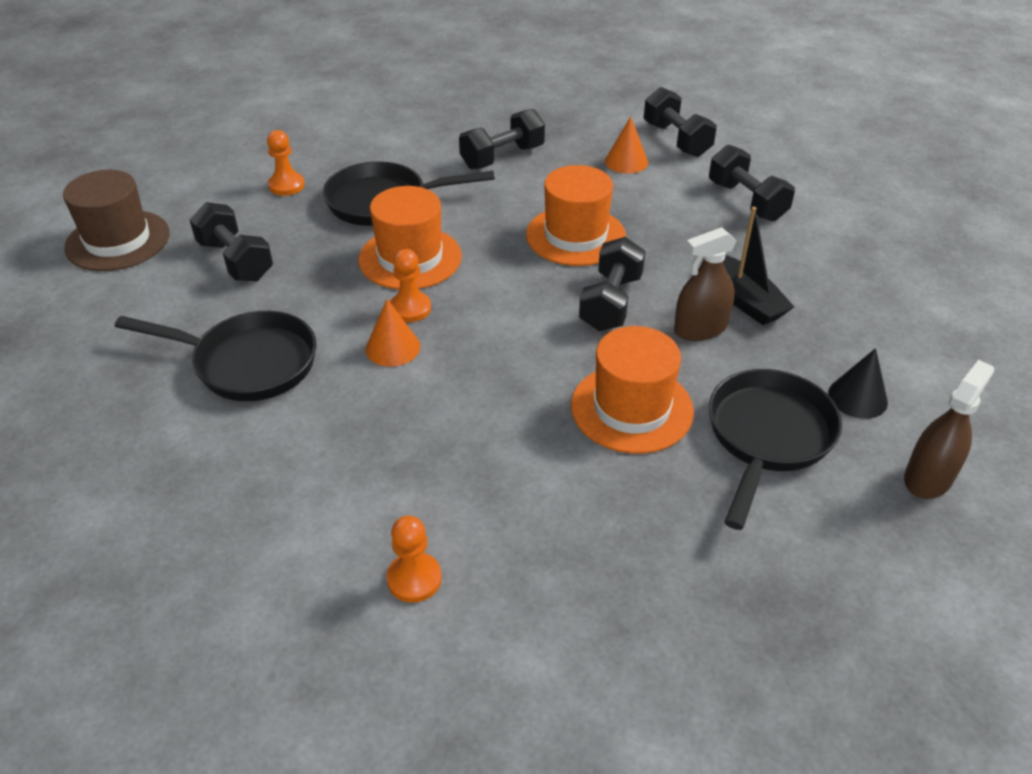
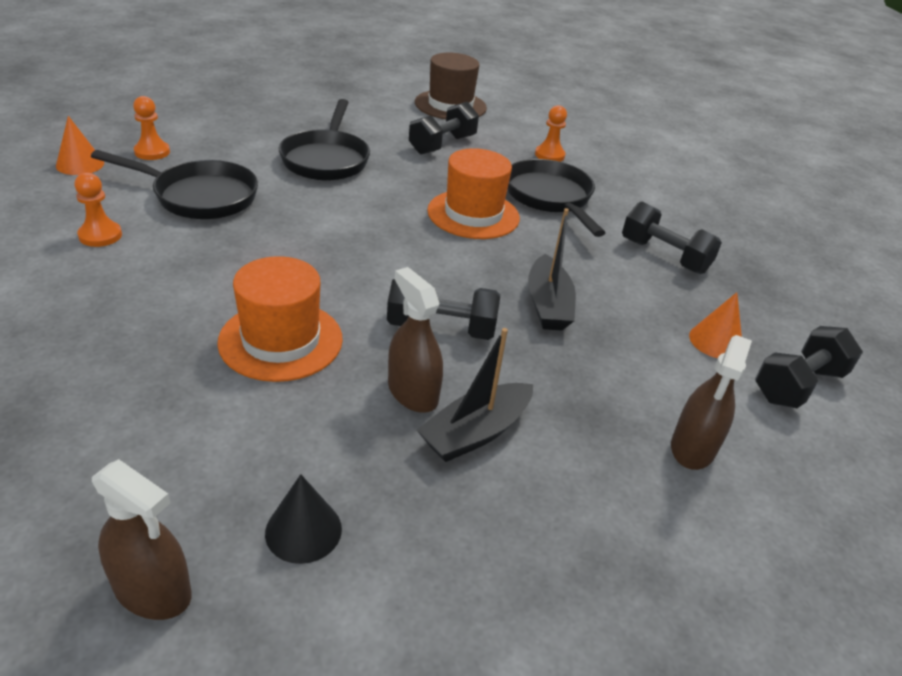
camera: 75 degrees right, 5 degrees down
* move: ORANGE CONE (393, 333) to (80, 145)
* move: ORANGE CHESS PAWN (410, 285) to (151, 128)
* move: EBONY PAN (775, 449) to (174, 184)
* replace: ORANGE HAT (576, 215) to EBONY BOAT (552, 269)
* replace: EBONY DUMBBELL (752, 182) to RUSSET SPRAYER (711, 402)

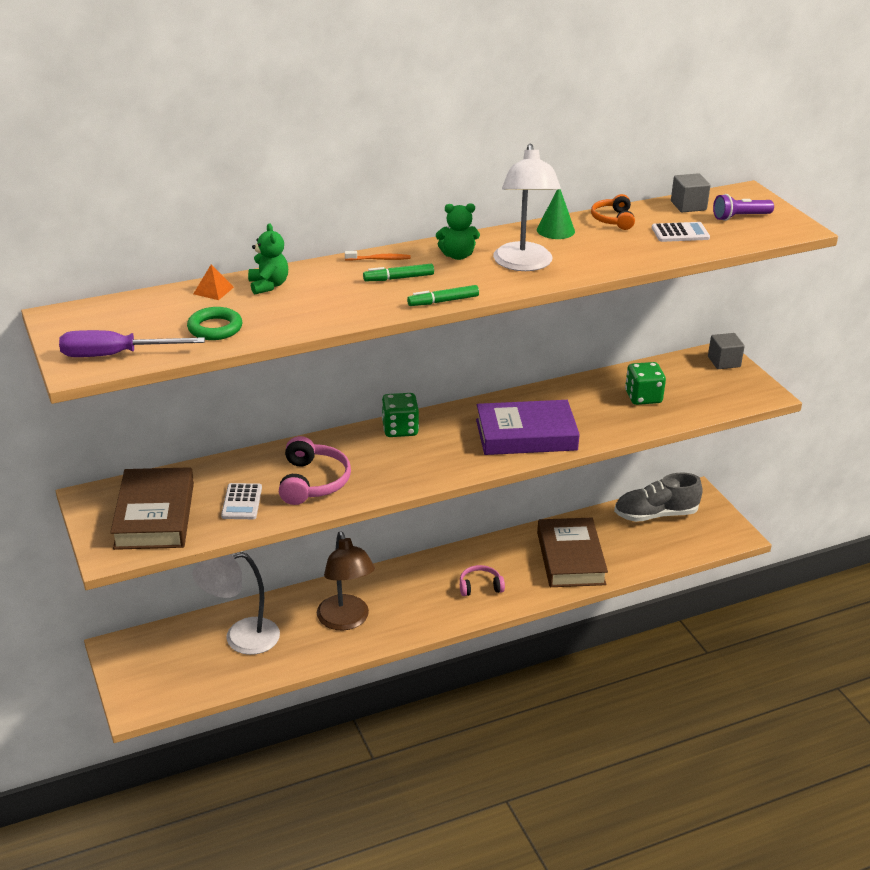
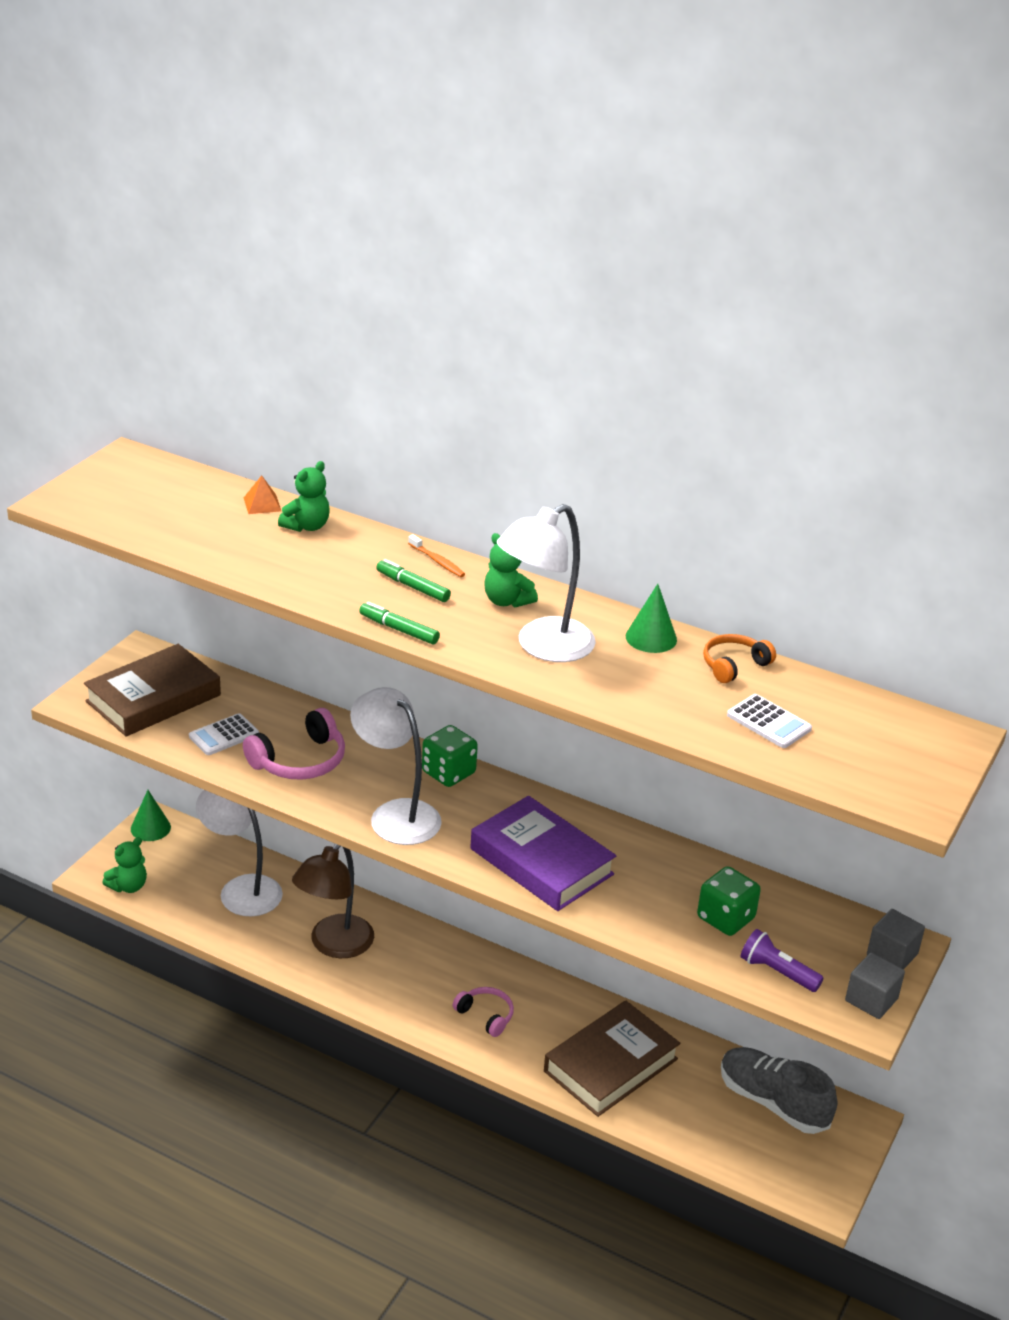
camera: 50 degrees right, 0 degrees up
* delete: VIOLET HAND SCREWDRIVER (132, 343)
* delete: GREEN TORUS (214, 323)
* insert: GREEN TEDDY BEAR (124, 865)
* insert: GREEN CONE (151, 815)
* insert: PURE WHITE LAMP (396, 766)
* move: GREY CUBE (691, 192) to (875, 986)
* move: VIOLET TORCH (743, 207) to (782, 960)

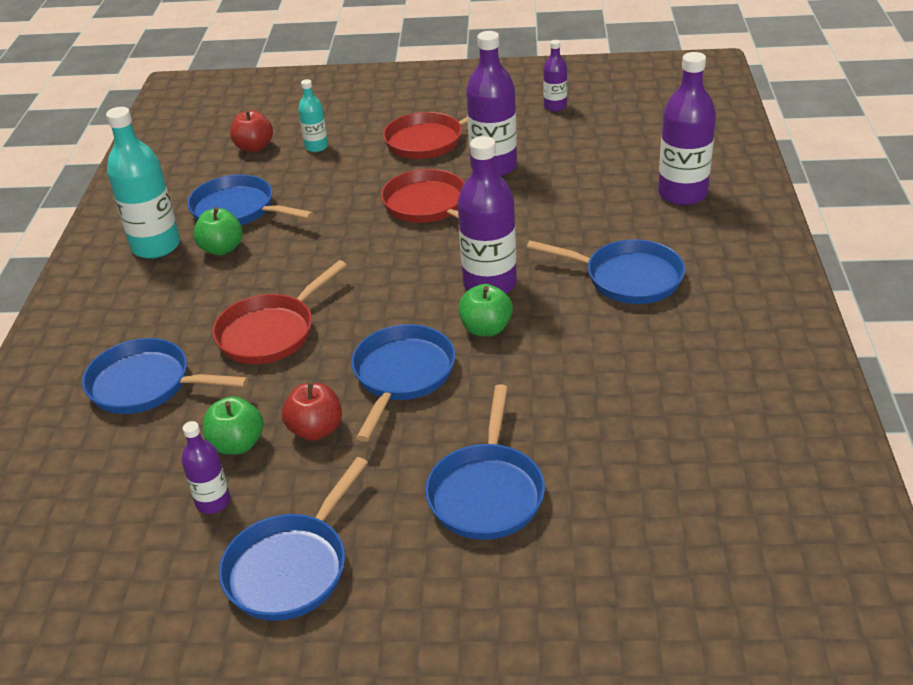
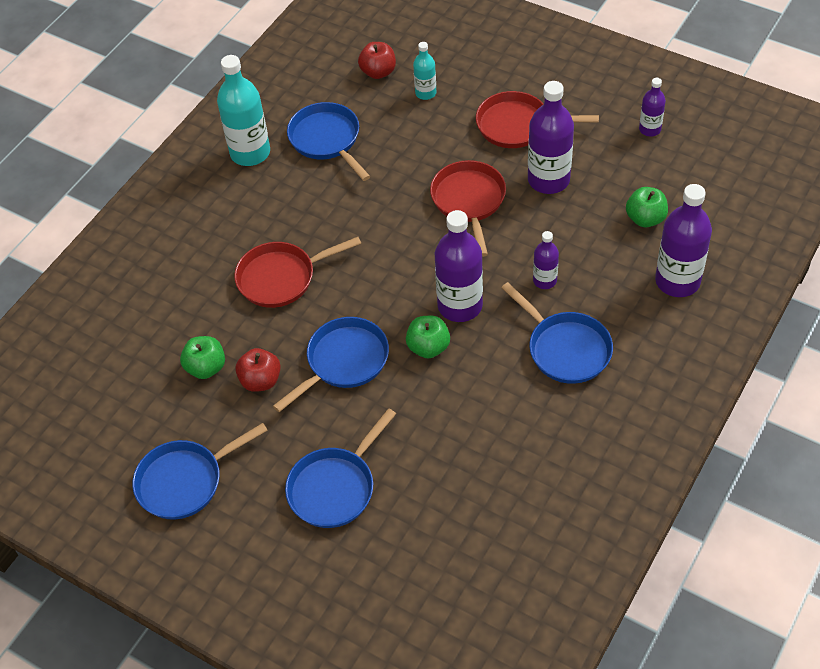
camera: 30 degrees right, 15 degrees up
* delete: BLUE PAN (165, 376)
* move: VIOLET FLASK (206, 467) to (546, 260)
* move: GREEN APPLE (218, 231) to (647, 207)

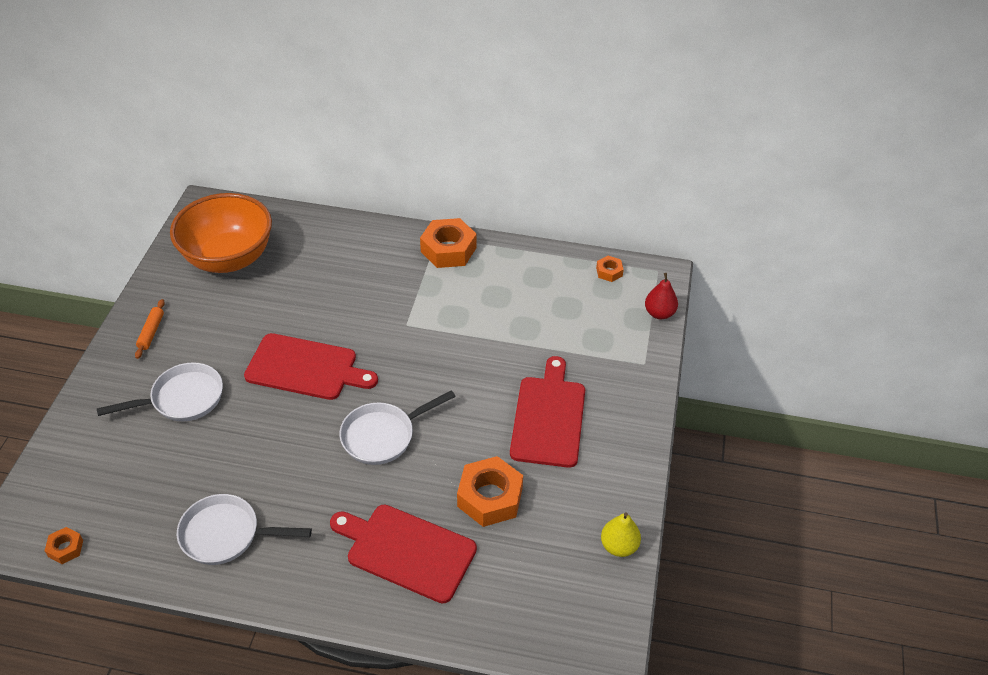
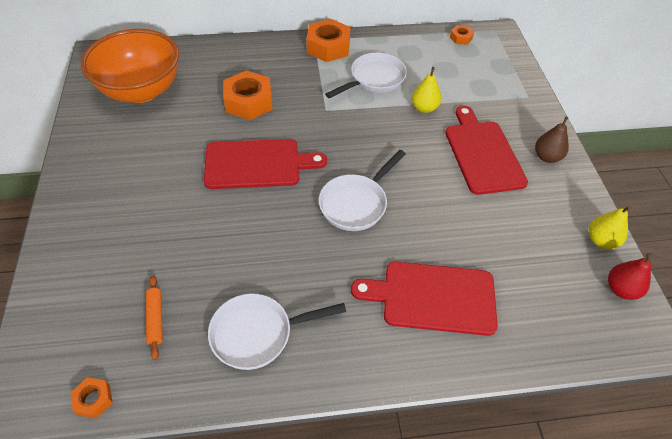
camera: 20 degrees left, 5 degrees up
* insert: GOLDEN PEAR FRUIT (426, 90)
* insert: RUSSET PEAR FRUIT (552, 139)
* move: PURE WHITE PAN (160, 391) to (366, 75)
* move: ORANGE PASTRY ROLLER (150, 329) to (154, 317)
* move: ORANGE HEXAGON NUT (490, 491) to (248, 95)
* move: SCARLET PEAR FRUIT (661, 296) to (629, 276)

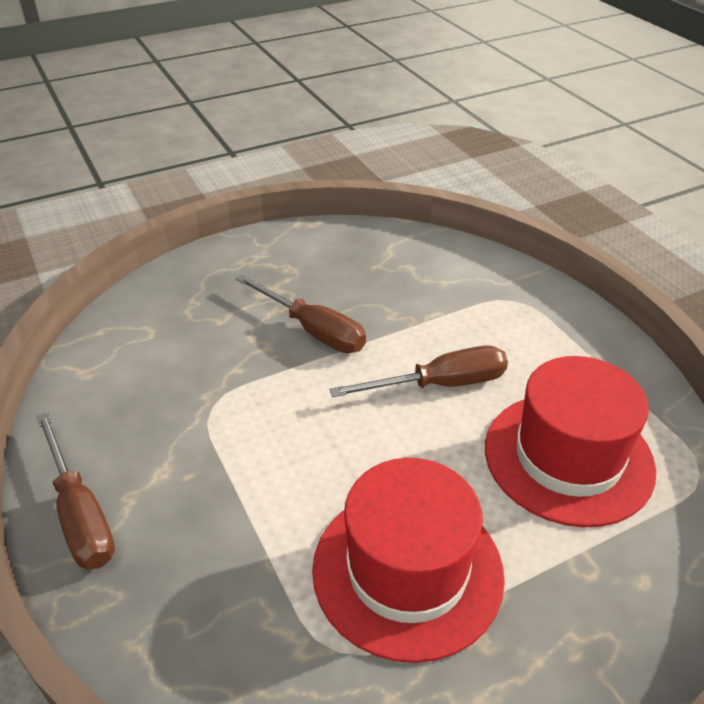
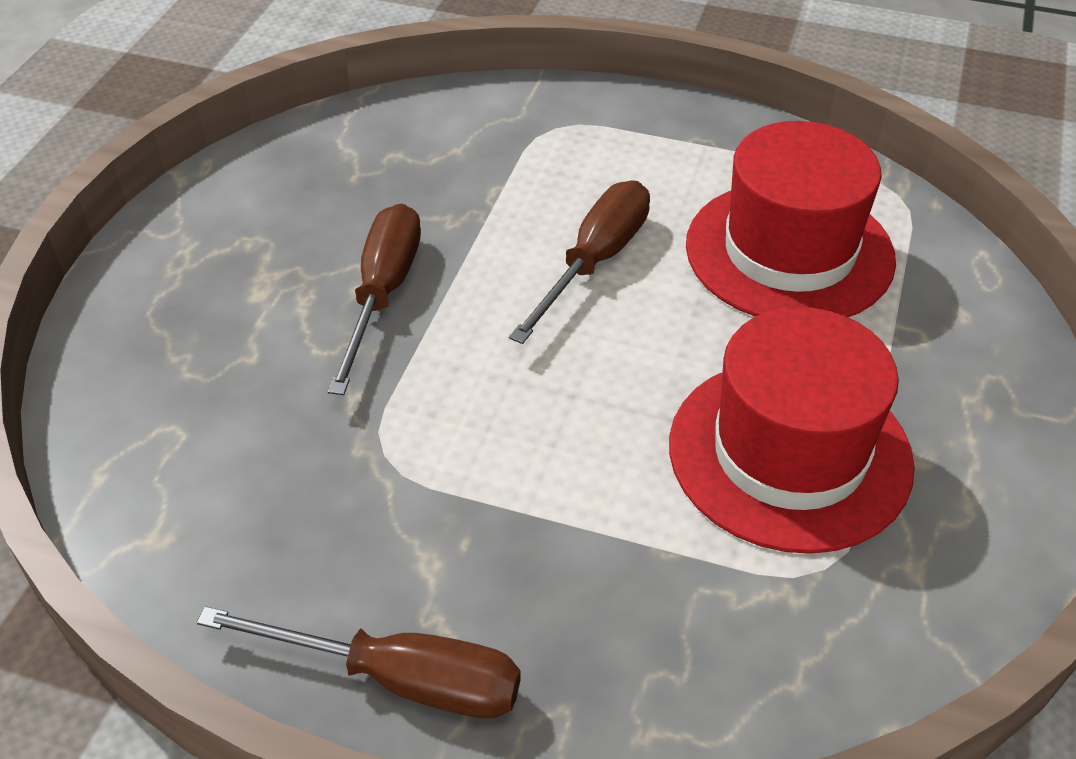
camera: 45 degrees left, 5 degrees up
* rotate: RUSSET HAND SCREWDRIVER (300, 313) = (374, 299) 75 degrees counterclockwise

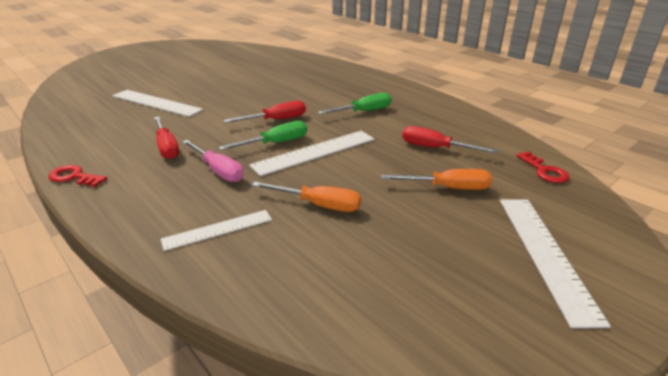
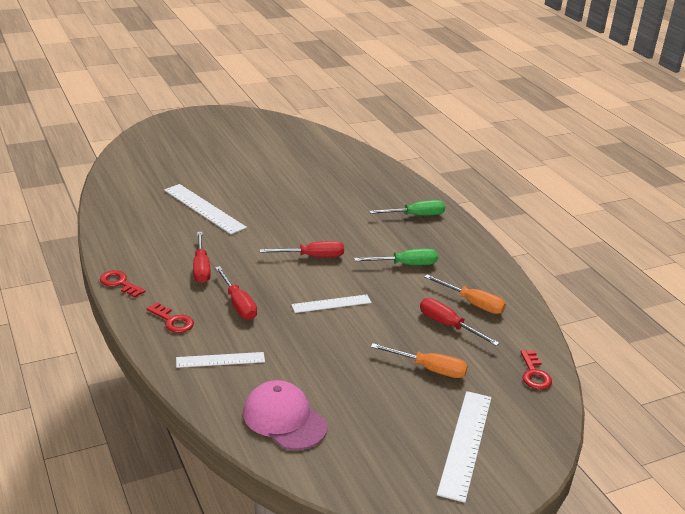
camera: 15 degrees right, 0 degrees up
* insert: SCARLET DOOR KEY (170, 317)
* insert: PINK PEAKED CAP (285, 415)
* move: GREEN HAND SCREWDRIVER (263, 135) to (407, 208)
* move: ORANGE HAND SCREWDRIVER (306, 197) to (465, 294)
* recolor: PINK HAND SCREWDRIVER (213, 161) to SCARLET HAND SCREWDRIVER (236, 293)
* resize: PURE WHITE STRAIGHTEDGE (312, 153) = (331, 304) x0.62

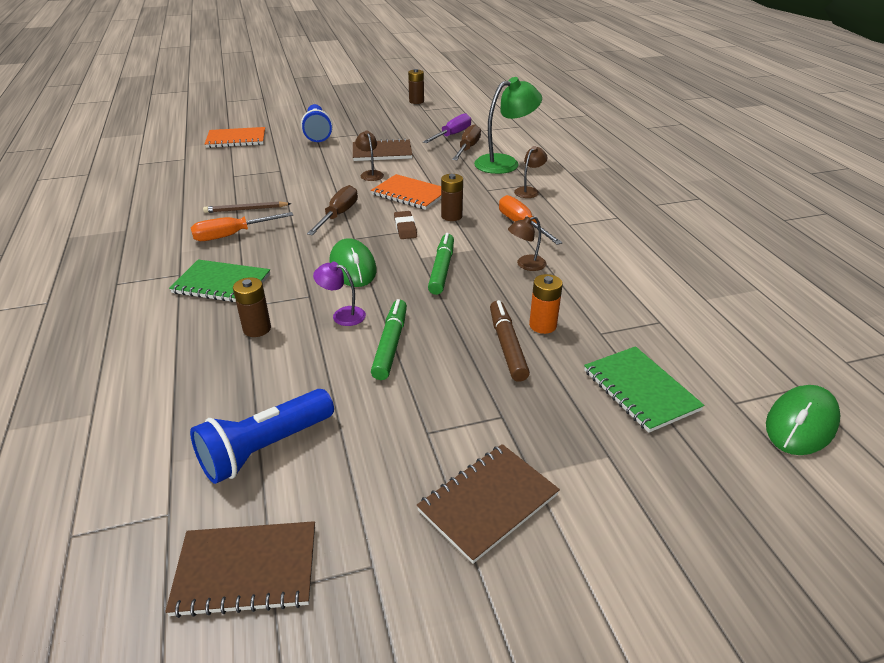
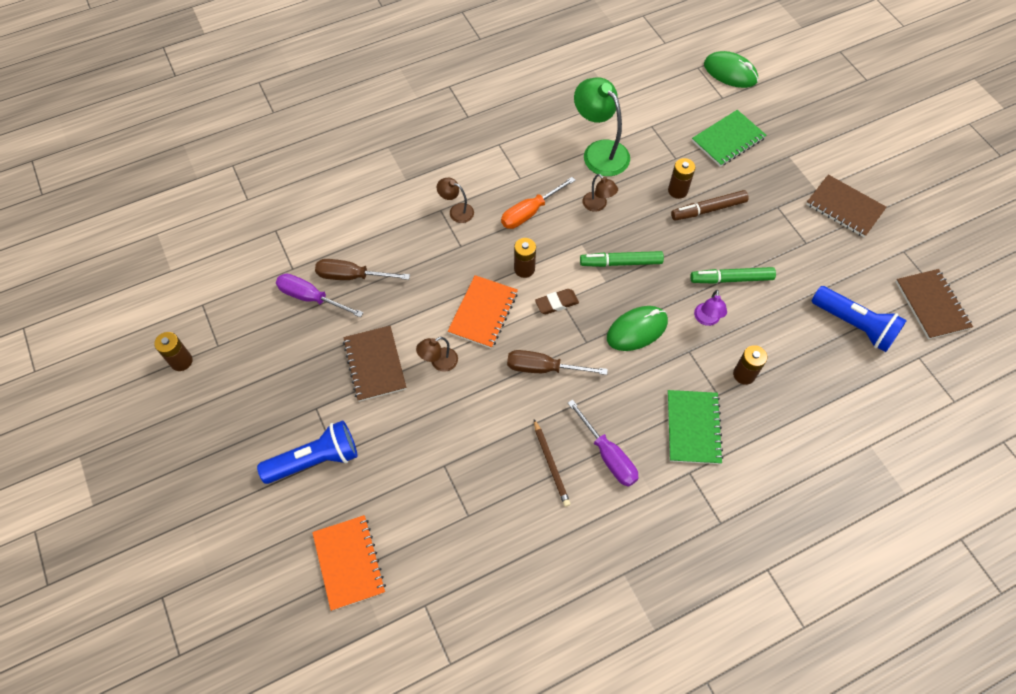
camera: 100 degrees left, 25 degrees up
* move: GREEN LAMP (508, 125) to (602, 126)
* recolor: ORANGE HAND SCREWDRIVER (242, 226) to VIOLET HAND SCREWDRIVER (603, 443)
* recolor: ORANGE BATTERY (546, 304) to RUSSET BATTERY (681, 178)

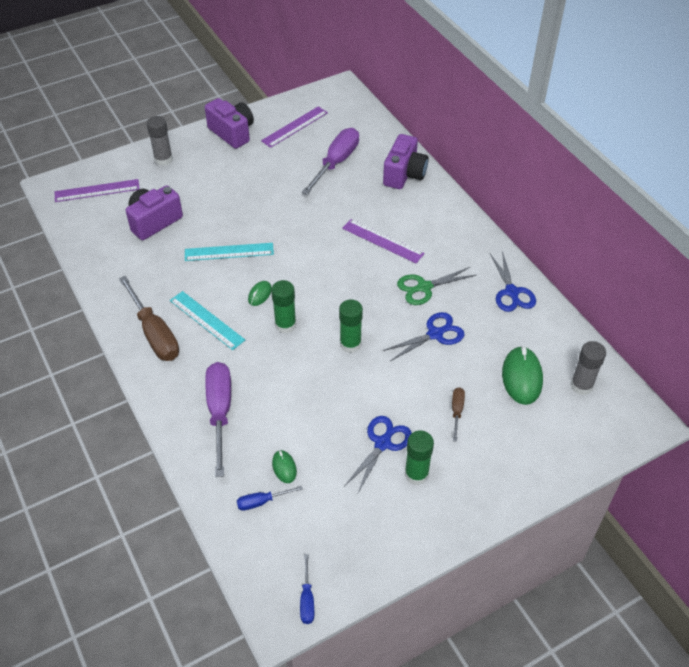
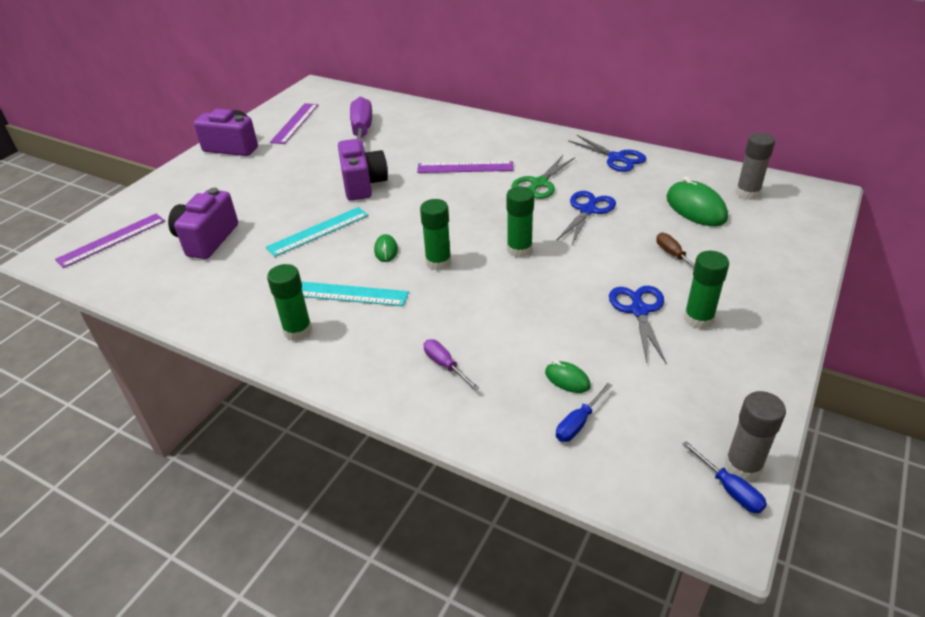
camera: 30 degrees left, 10 degrees down
* move: GREY STICK OF GLUE (159, 141) to (755, 436)
* move: VIOLET CAMERA (406, 161) to (363, 170)
* replace: RUSSET HAND SCREWDRIVER (149, 318) to GREEN STICK OF GLUE (289, 302)
* resize: VIOLET HAND SCREWDRIVER (218, 419) = (451, 364) x0.48

